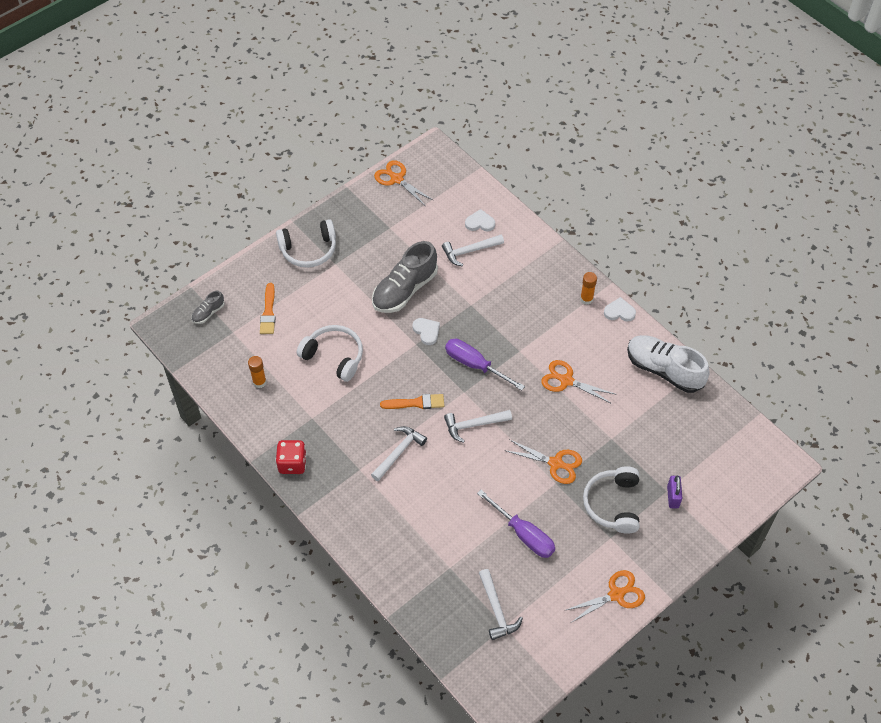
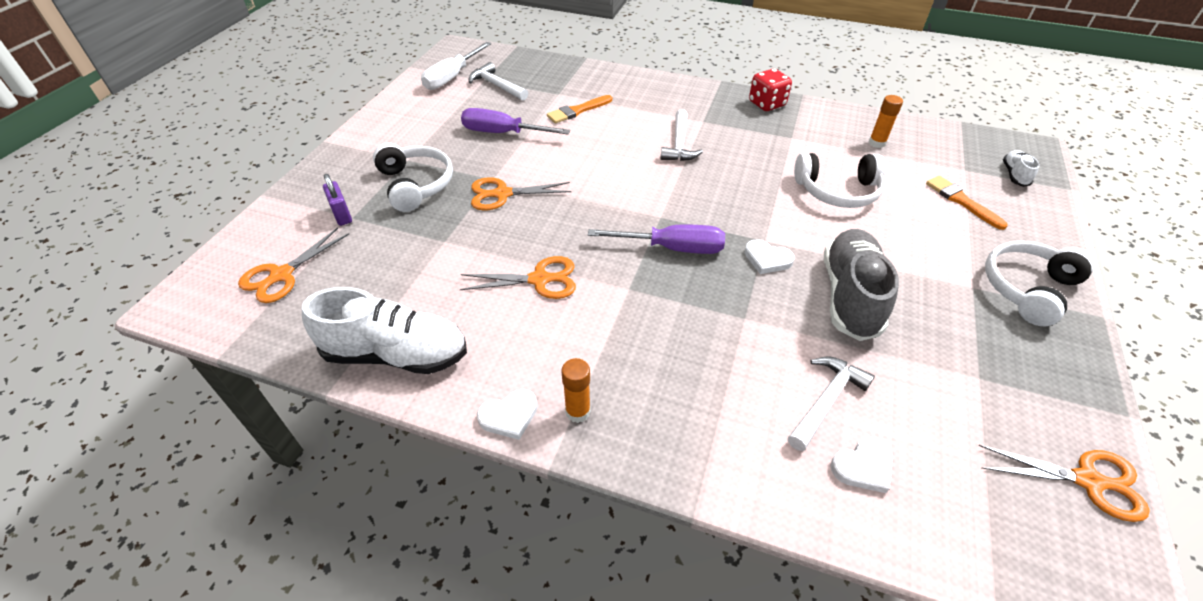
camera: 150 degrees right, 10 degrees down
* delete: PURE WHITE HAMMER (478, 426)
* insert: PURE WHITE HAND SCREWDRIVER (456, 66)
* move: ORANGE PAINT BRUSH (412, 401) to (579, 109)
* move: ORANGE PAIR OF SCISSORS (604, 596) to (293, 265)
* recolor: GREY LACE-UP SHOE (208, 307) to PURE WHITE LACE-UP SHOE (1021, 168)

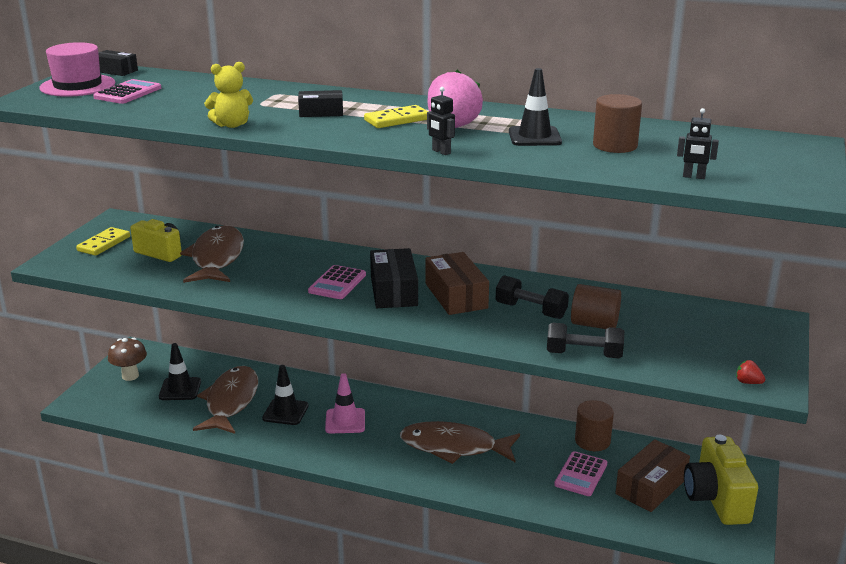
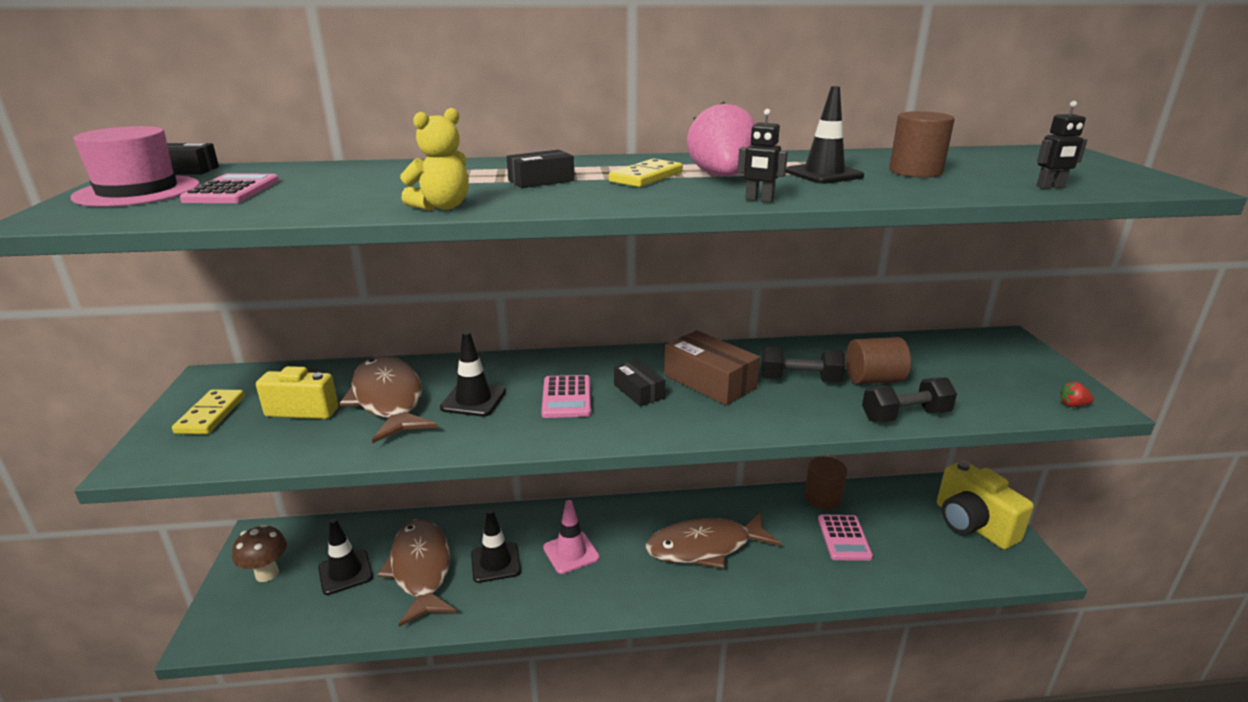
camera: 25 degrees left, 0 degrees up
* delete: RUSSET PACKAGE (652, 475)
* insert: EBONY TRAFFIC CONE (473, 373)
* resize: EBONY PACKAGE (394, 278) = (639, 383) x0.59

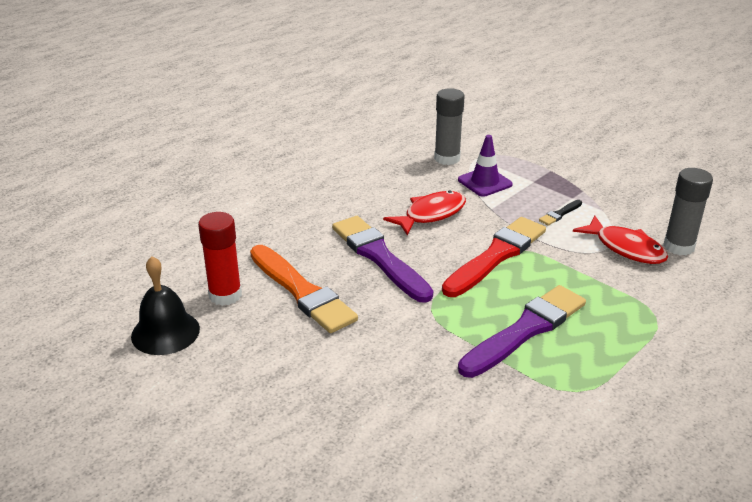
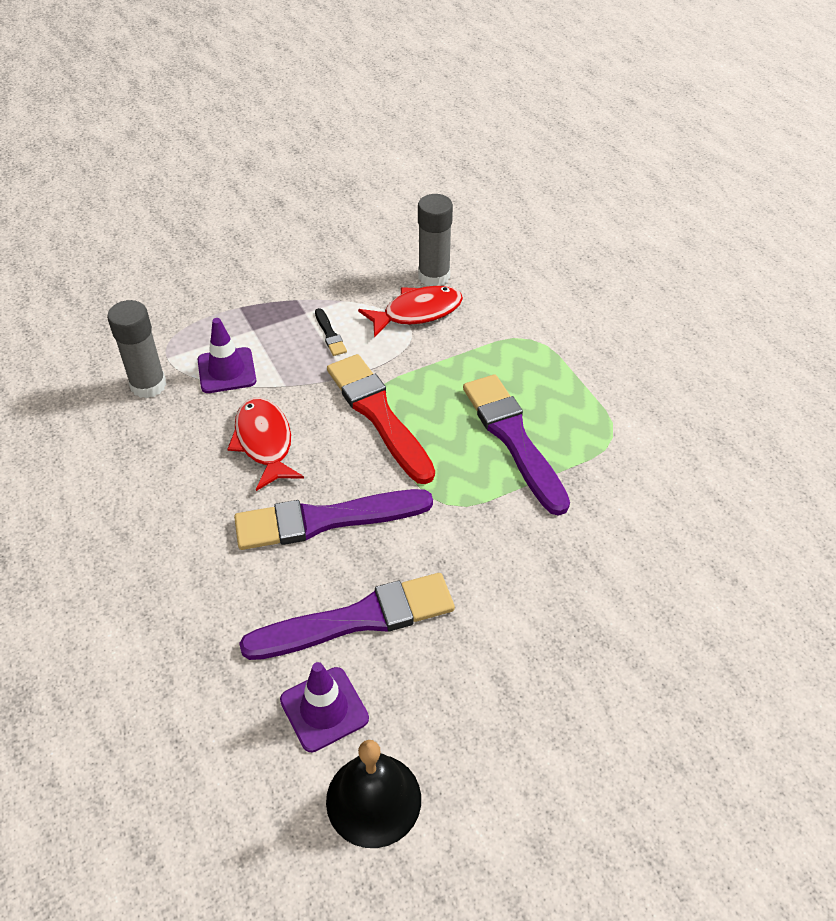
camera: 70 degrees left, 15 degrees up
* replace: SCARLET STICK OF GLUE (220, 259) to VIOLET TRAFFIC CONE (324, 707)
* recolor: ORANGE PAINT BRUSH (304, 289) to VIOLET PAINT BRUSH (347, 616)

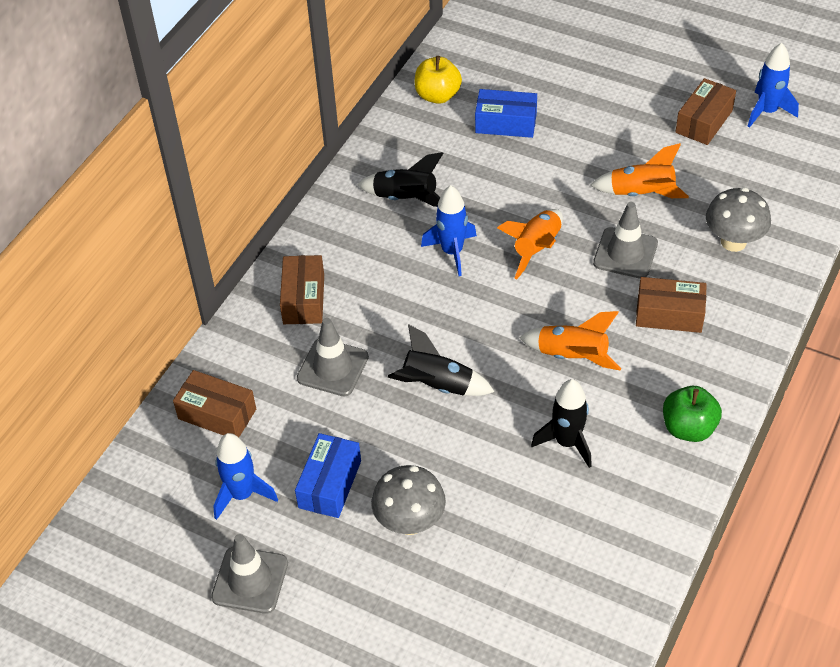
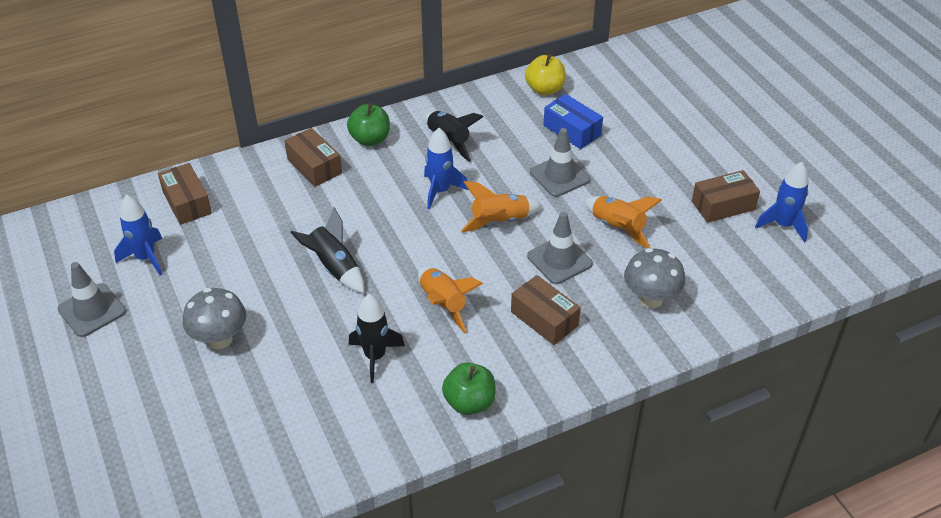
camera: 35 degrees right, 5 degrees down
* delete: BLUE PACKAGE (328, 475)
* insert: GREEN APPLE (368, 124)
* move: GREY TRAFFIC CONE (333, 357) to (560, 162)
* rotate: RUSSET PACKAGE (302, 289) = (313, 157) 75 degrees counterclockwise

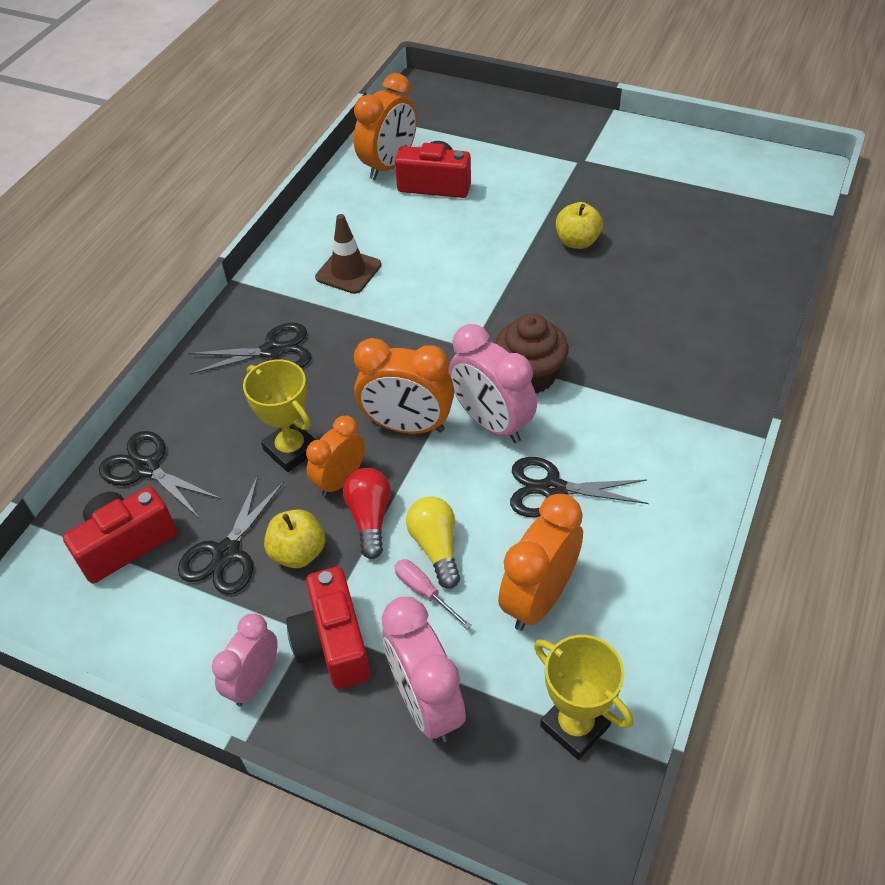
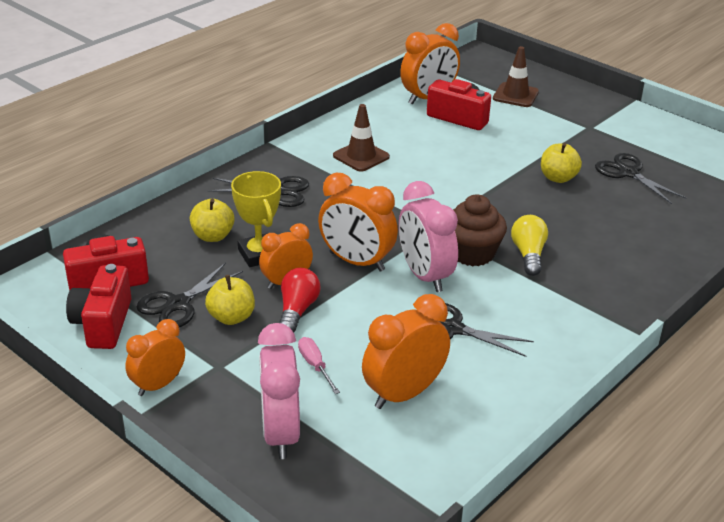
camera: 15 degrees right, 15 degrees down
* delete: GOLDEN TROPHY (583, 697)
* insert: GOLDEN APPLE (212, 220)
* insert: RUSSET TRAFFIC CONE (516, 76)
* move: EBONY PAIR OF SCISSORS (160, 475) to (640, 178)
* move: SCARLET CAMERA (328, 628) to (99, 306)
* move: GOLDEN LIGHTBULB (433, 542) to (529, 245)
* recolor: PINK BEDSIDE CLOCK (245, 660) to ORANGE BEDSIDE CLOCK (155, 357)

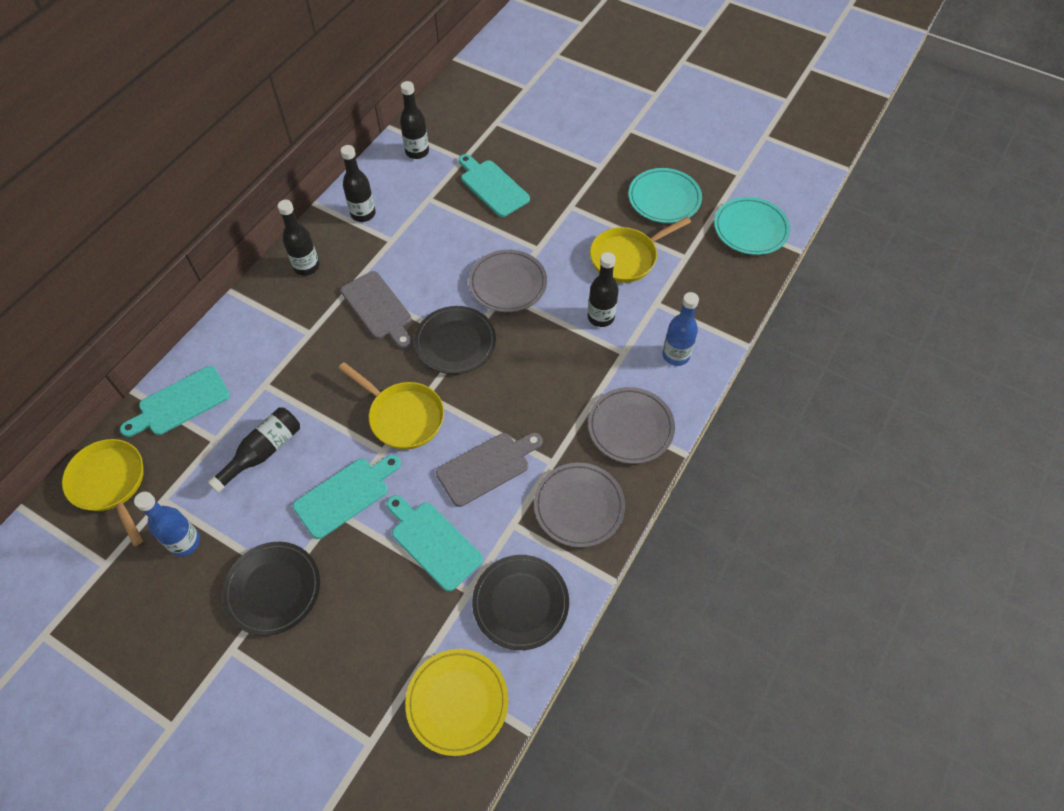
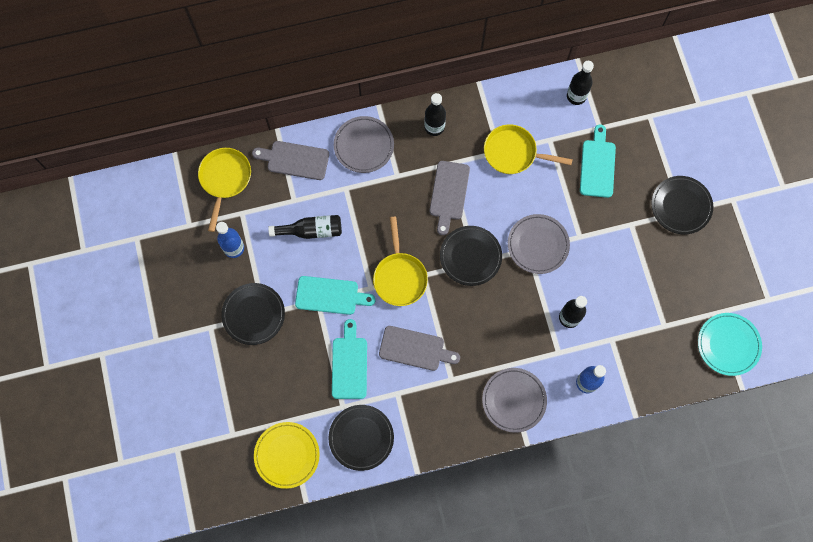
camera: 45 degrees right, 15 degrees up
* delete: EBONY FLASK (358, 183)
* delete: TEAL FLAT DISH (665, 195)
* insert: EBONY FLAT DISH (682, 205)
* move: GREY FLAT DISH (579, 505) to (364, 144)
* move: GOLDEN PAN (640, 250) to (528, 149)
* recolor: TEAL CHOPPING BOARD (175, 401) to GREY CHOPPING BOARD (290, 160)

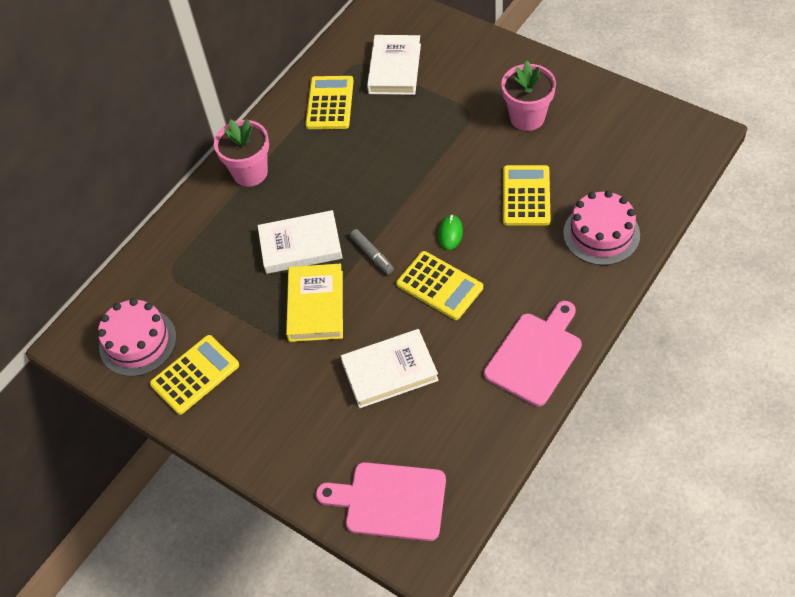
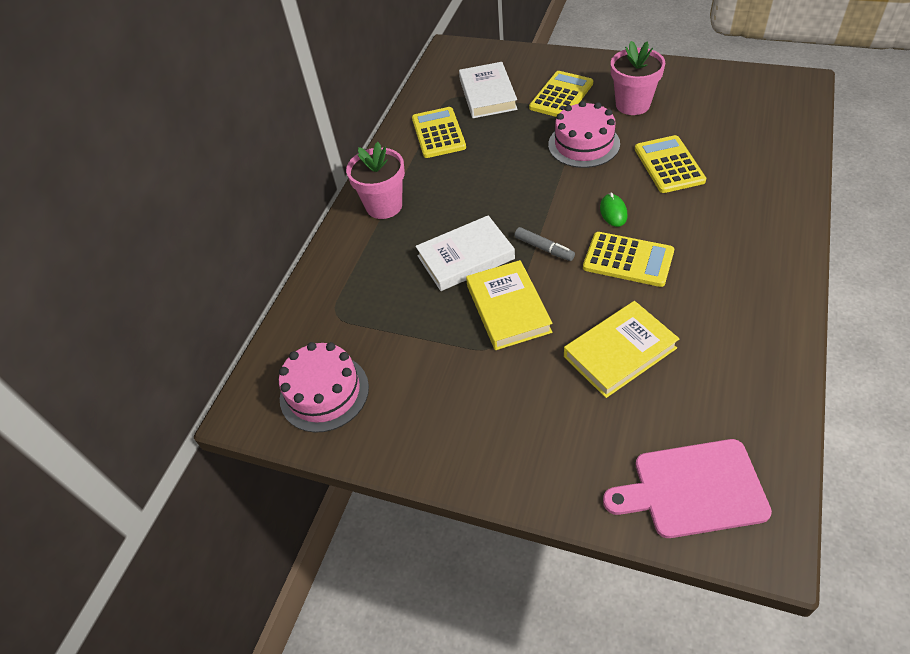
camera: 15 degrees left, 5 degrees down
* delete: PINK CHOPPING BOARD (533, 353)
* move: GOLDEN ADDING MACHINE (194, 375) to (561, 94)
* move: PINK CAKE (601, 227) to (584, 134)
* recolor: PURE WHITE HARDBACK (390, 368) to GOLDEN HARDBACK (621, 349)

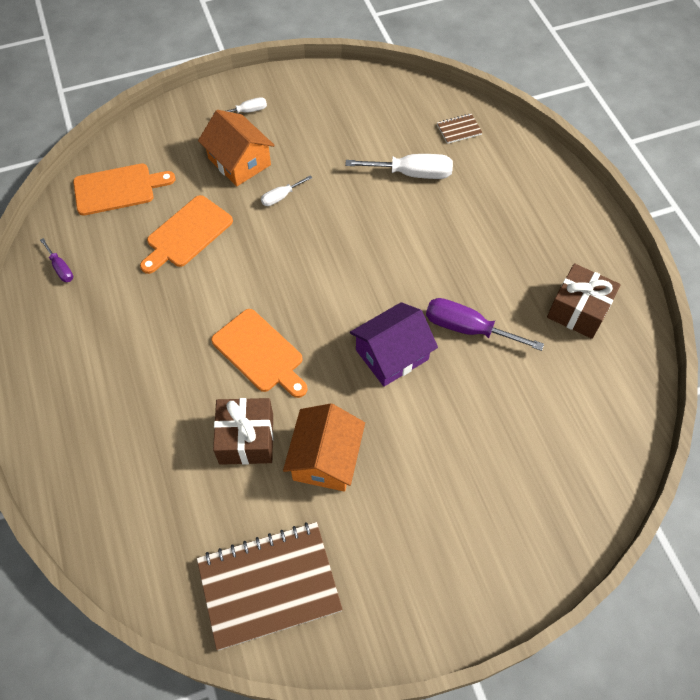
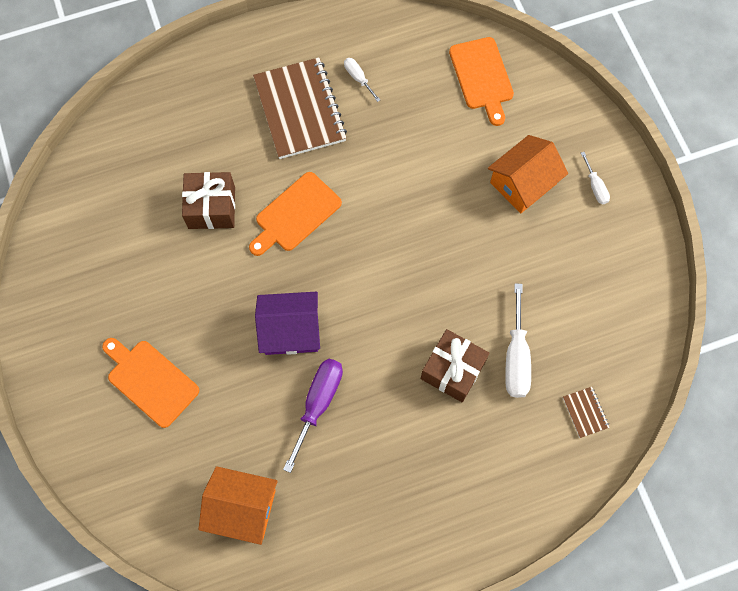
camera: 90 degrees right, 10 degrees up
* delete: VIOLET HAND SCREWDRIVER (56, 260)
* move: ORANGE CHOPPING BOARD (186, 234) to (150, 383)
* move: RUSSET NOTEPAD (270, 586) to (300, 108)
* move: PURE WHITE HAND SCREWDRIVER (286, 191) to (362, 80)
* move: ORANGE COTTAGE (324, 447) to (238, 505)
* move: RUSSET WRAPPED GIFT (584, 301) to (455, 365)
* rotate: VIOLET COTTAGE (394, 344) = (287, 323) 60 degrees counterclockwise

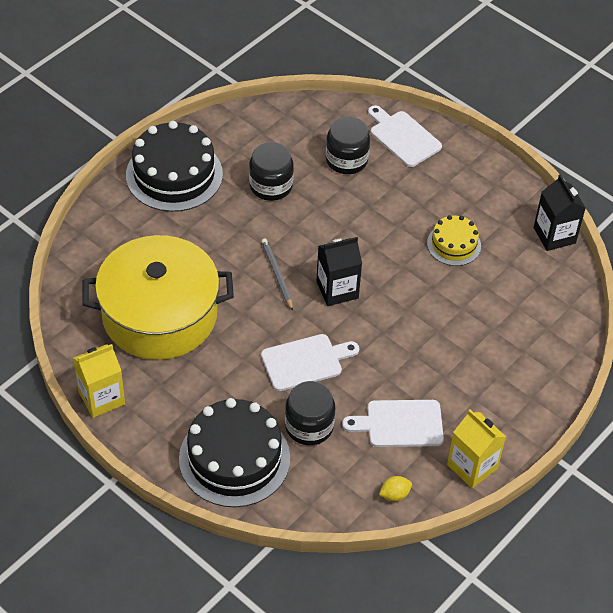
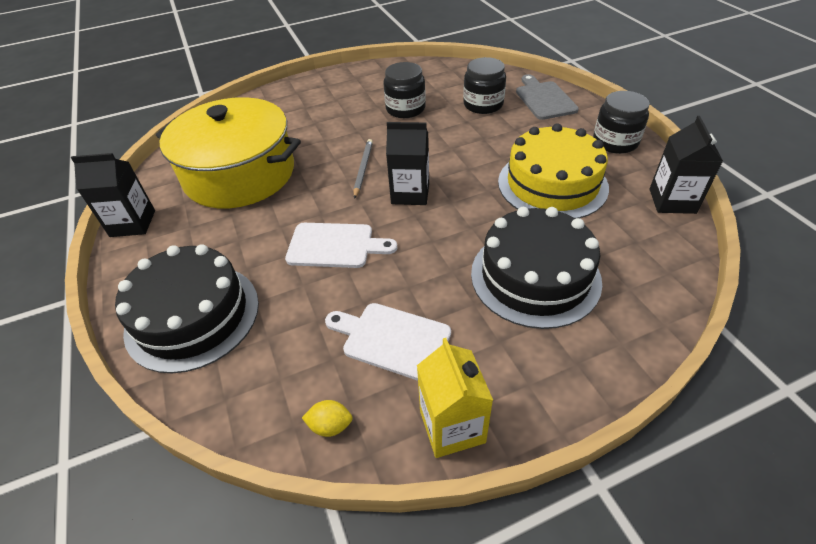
camera: 30 degrees right, 5 degrees down
* move: EBONY CAKE (174, 166) to (536, 268)
* move: EBONY PRESERVE JAR (310, 413) to (621, 122)
* recolor: GOLDEN JUICE CARTON (99, 381) to EBONY JUICE CARTON (113, 195)
* recolor: PURE WHITE CHOPPING BOARD (405, 136) to GREY CHOPPING BOARD (547, 97)
* resize: GOLDEN CAKE (454, 240) = (553, 170) x1.84

